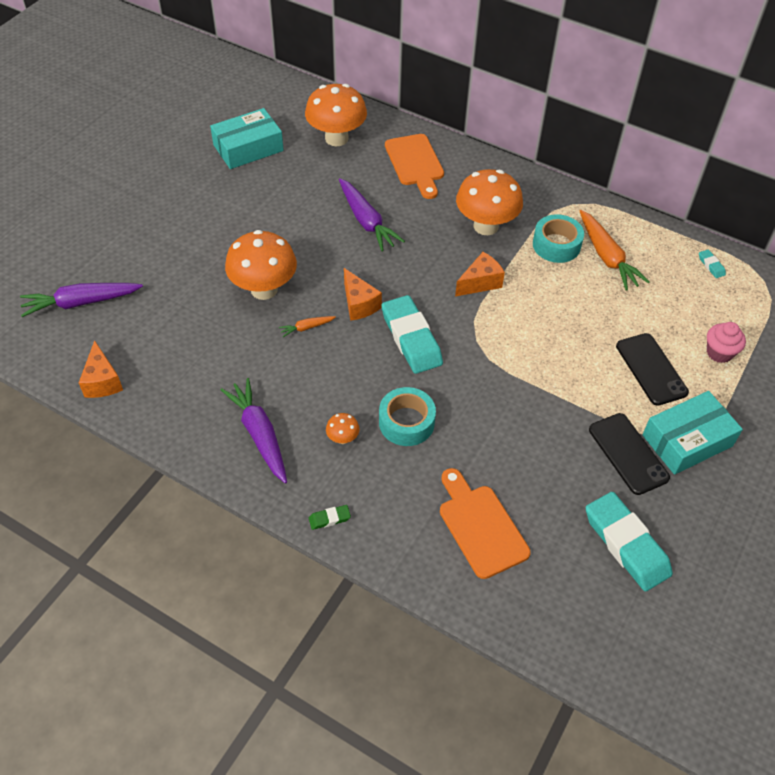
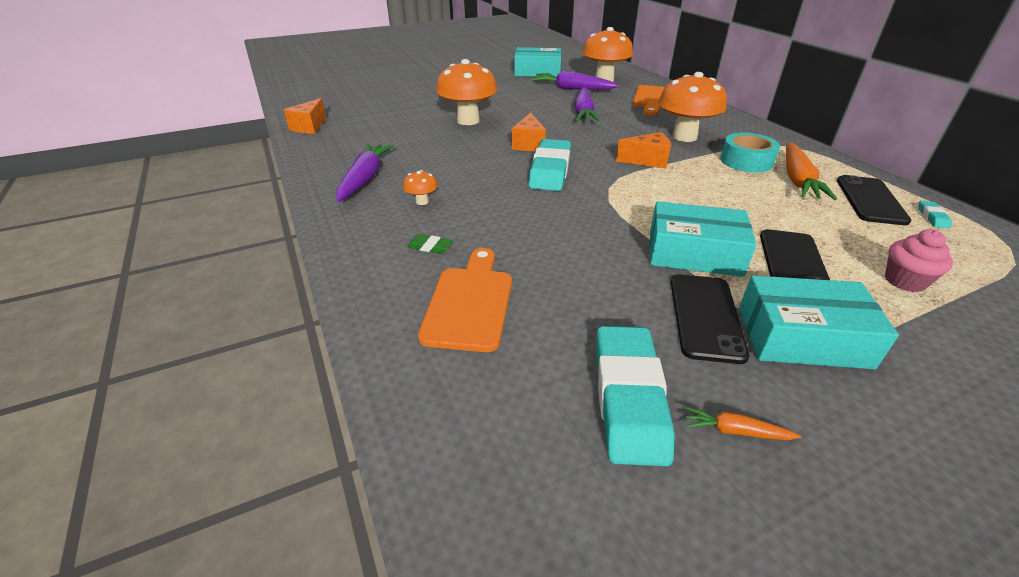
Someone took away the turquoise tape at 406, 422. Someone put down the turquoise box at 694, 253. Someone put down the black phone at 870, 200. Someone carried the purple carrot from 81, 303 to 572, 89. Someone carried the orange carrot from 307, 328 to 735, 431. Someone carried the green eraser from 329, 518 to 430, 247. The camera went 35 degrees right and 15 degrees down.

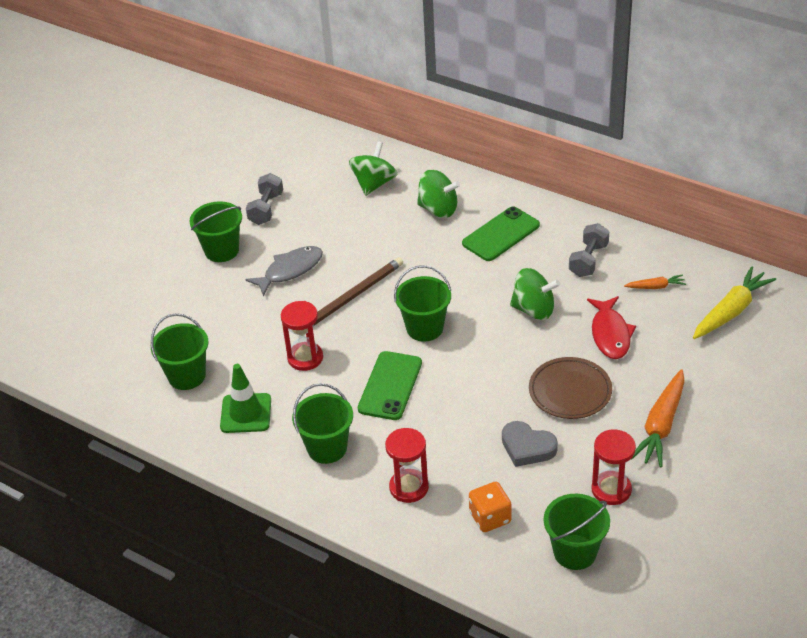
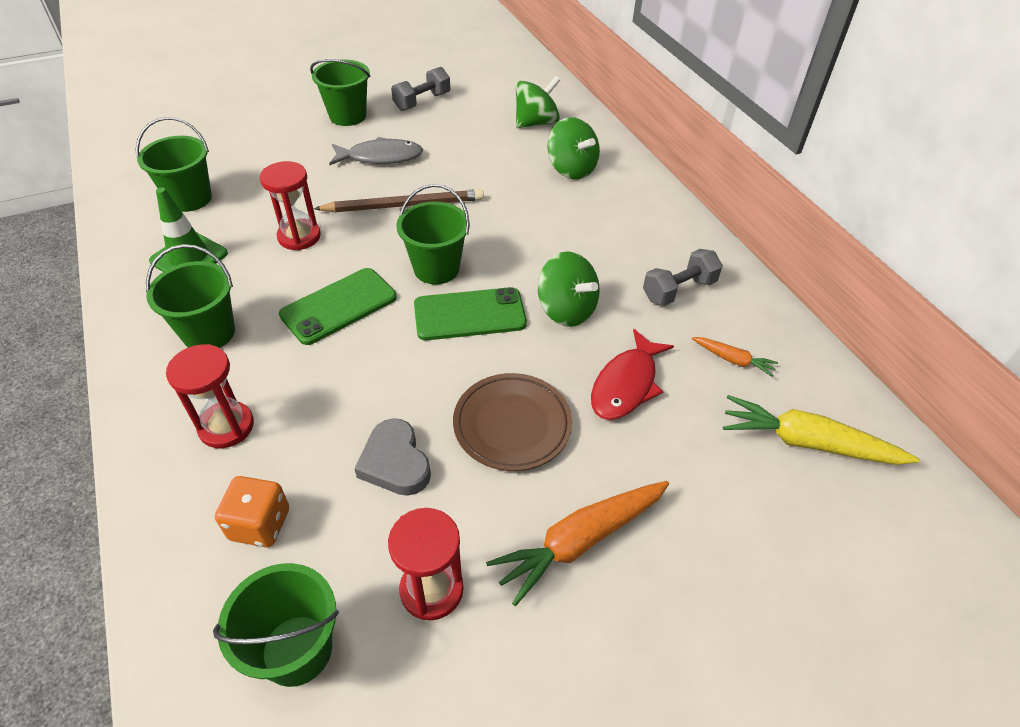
Someone carried the green phone from 501, 234 to 469, 314. Someone rotated the yellow carrot at 731, 311 by 150 degrees counterclockwise. The camera went 30 degrees right and 5 degrees up.

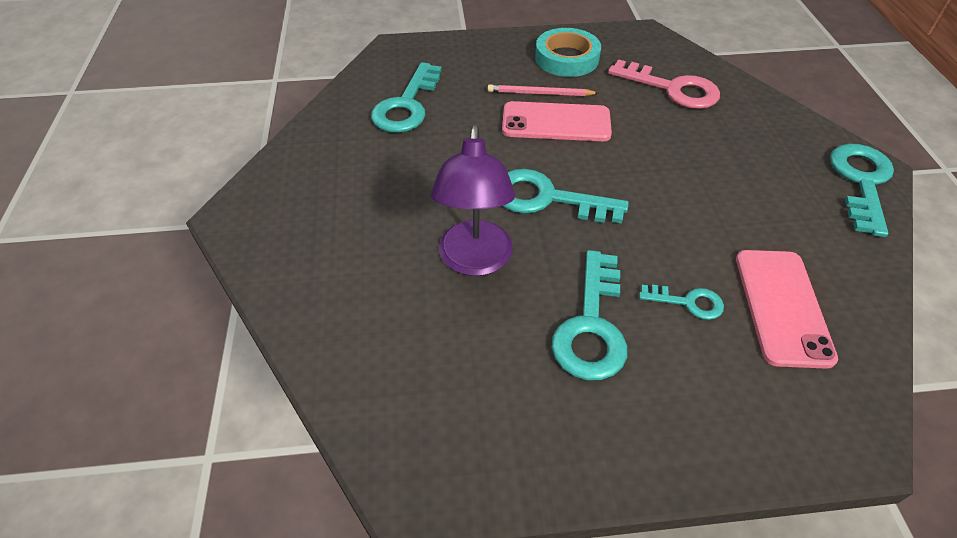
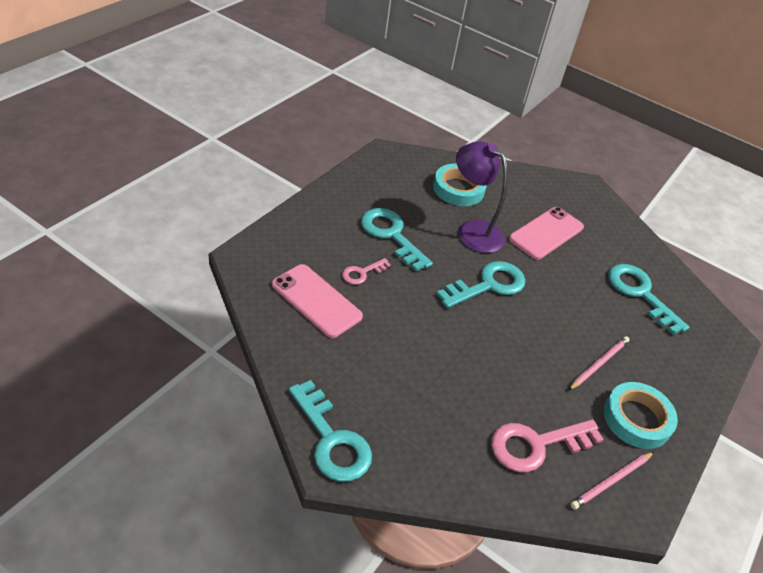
Someone put down the turquoise tape at 458, 189. Someone put down the pink pencil at 611, 481. Someone carried the pink phone from 556, 122 to 546, 233. Someone repainted the turquoise key at 688, 302, which became the pink key at 362, 273. The camera went 125 degrees right and 5 degrees down.

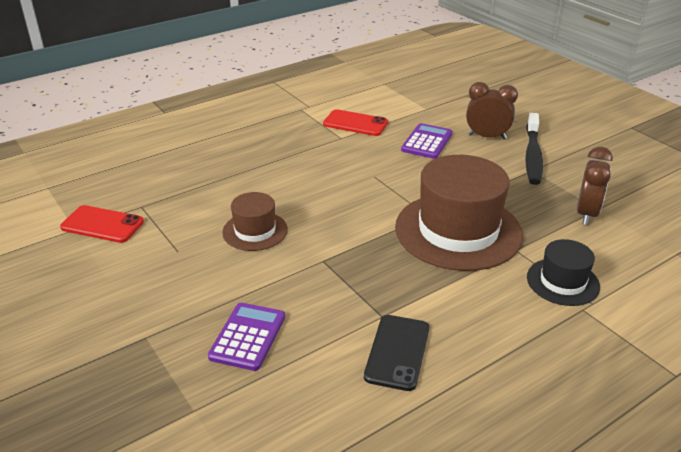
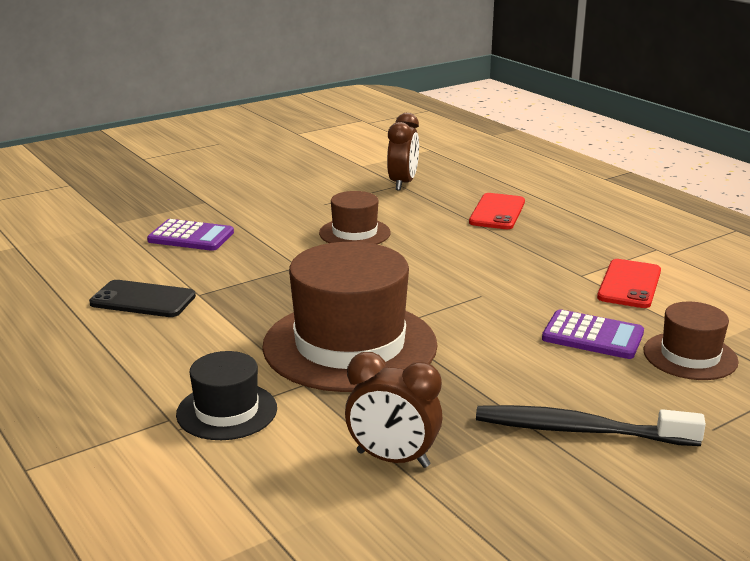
Someone put down the brown hat at 690, 356. Someone carried the red phone from 102, 224 to 497, 212. Someone carried the brown clock from 487, 137 to 402, 183. The camera went 90 degrees right and 10 degrees down.

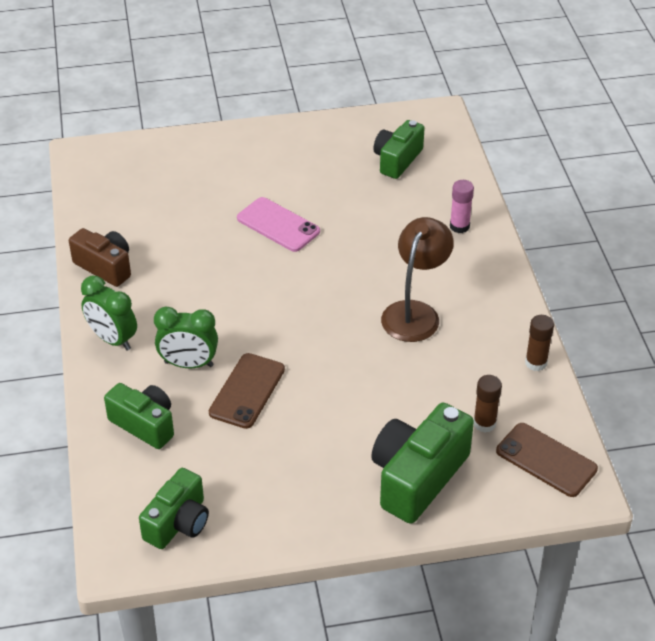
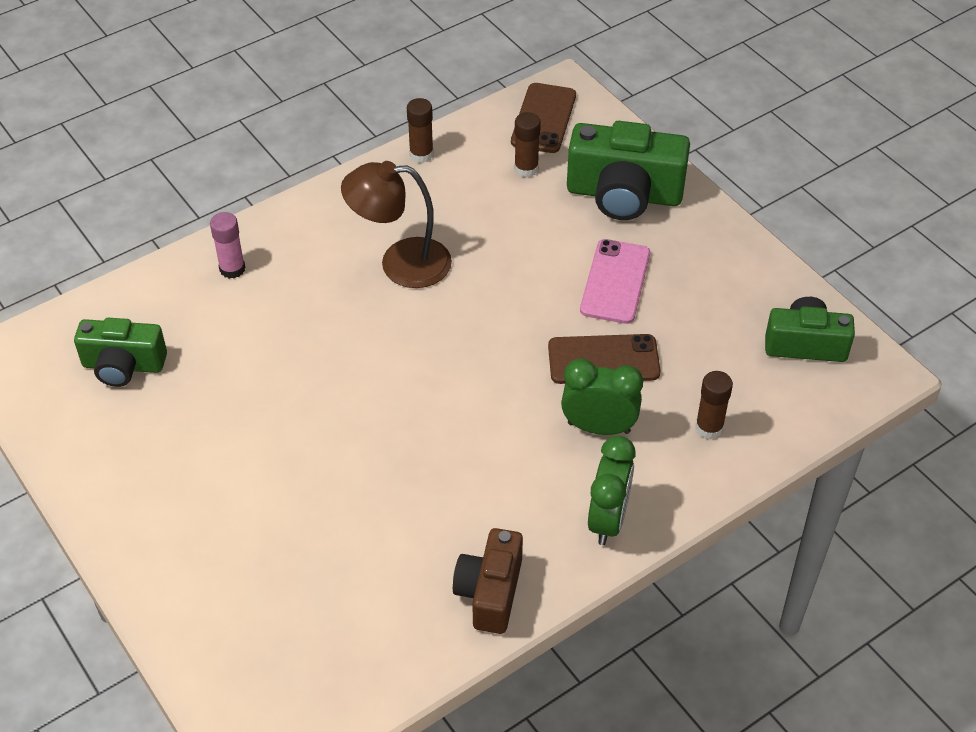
Someone carried the pink phone from 278, 225 to 615, 282. Someone swapped the green camera at 144, 424 for the brown glue stick at 709, 428. Someone rotated the green clock at 189, 364 by 60 degrees counterclockwise. The camera went 115 degrees left and 5 degrees up.

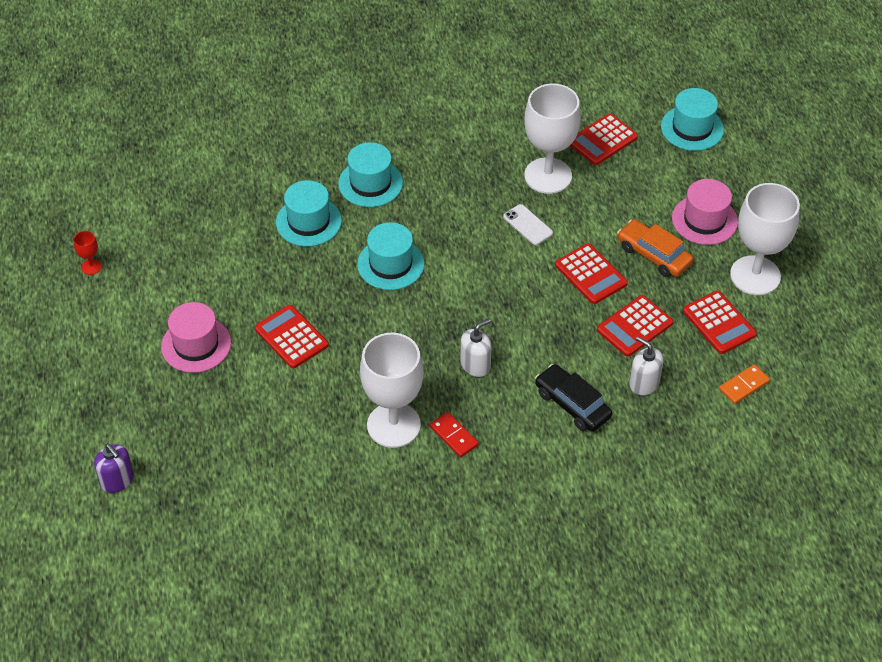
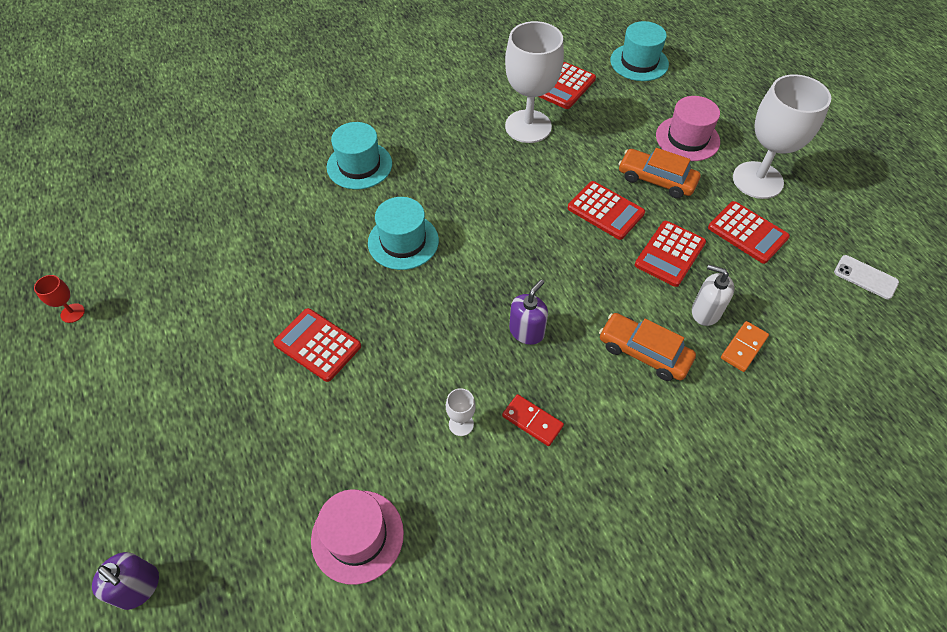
Someone took away the turquoise hat at 308, 221. Someone carried the pink hat from 196, 344 to 357, 536. Someone carried the white phone from 528, 225 to 865, 277. Someone carried the orange domino from 743, 385 to 743, 347. Someone repainted the white soap dispenser at 475, 365, which became the purple soap dispenser at 526, 331. Someone repainted the black car at 572, 404, which became the orange car at 644, 352. Someone scaled the white goblet at 393, 425 by 0.40. The camera went 15 degrees left and 5 degrees up.

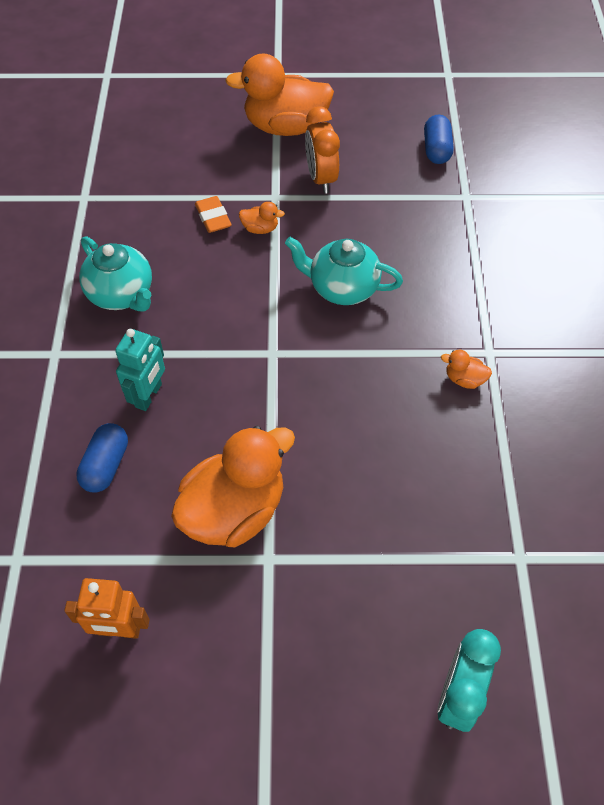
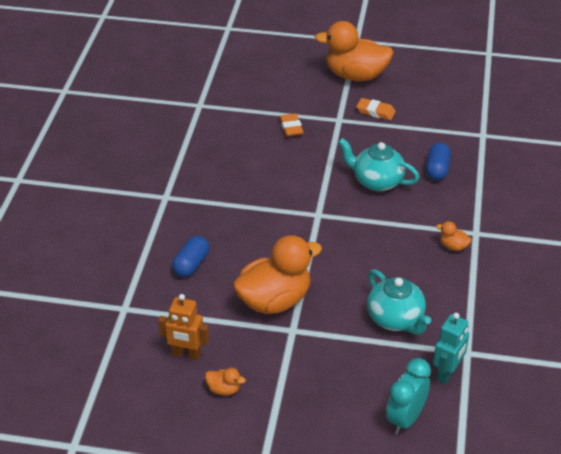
Someone carried the turquoise teapot from 121, 294 to 395, 319. Someone carried the turquoise robot from 149, 396 to 447, 373. Someone carried the orange duck from 260, 228 to 224, 389. Someone carried the blue capsule from 436, 150 to 437, 170. Someone swapped the orange clock at 321, 178 for the orange eraser at 375, 112. The camera went 10 degrees right and 15 degrees down.

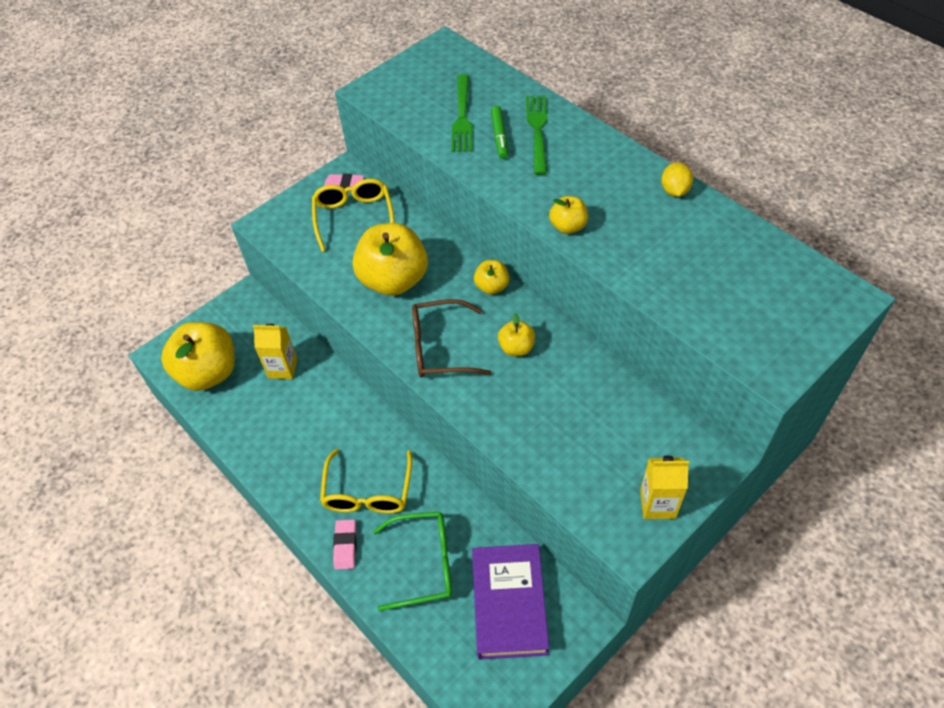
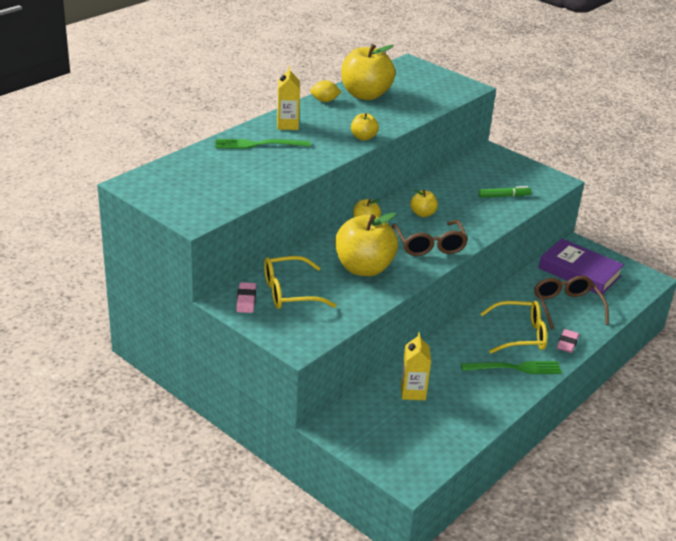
Someone carried the yellow apple from 208, 373 to 365, 95. Someone carried the green fork from 462, 117 to 515, 368. Someone carried the green marker from 499, 136 to 504, 196. Someone carried the yellow carton from 657, 504 to 287, 125. Someone repainted the green glasses at 423, 564, which became the brown glasses at 566, 307. Someone rotated the pink eraser at 345, 546 by 60 degrees counterclockwise. Someone rotated the purple book at 509, 604 by 45 degrees clockwise. The camera went 100 degrees left and 20 degrees down.

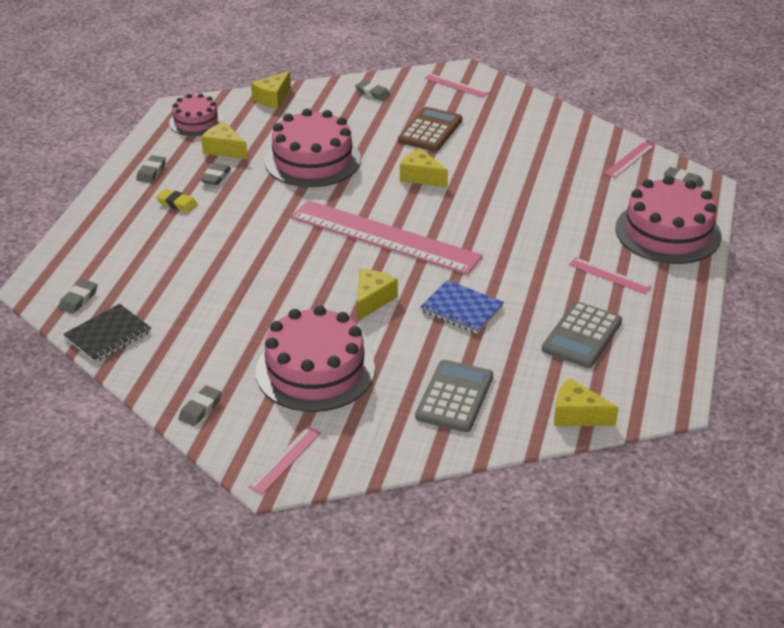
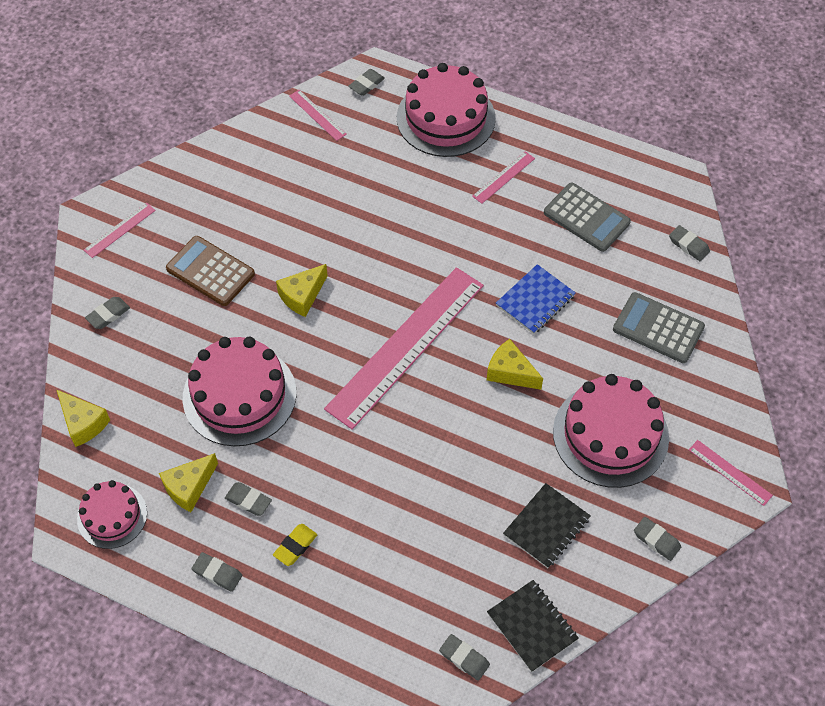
Someone put down the black notebook at 546, 527. Someone swapped the yellow cheese at 577, 415 for the grey eraser at 688, 245. The camera went 80 degrees left and 20 degrees up.

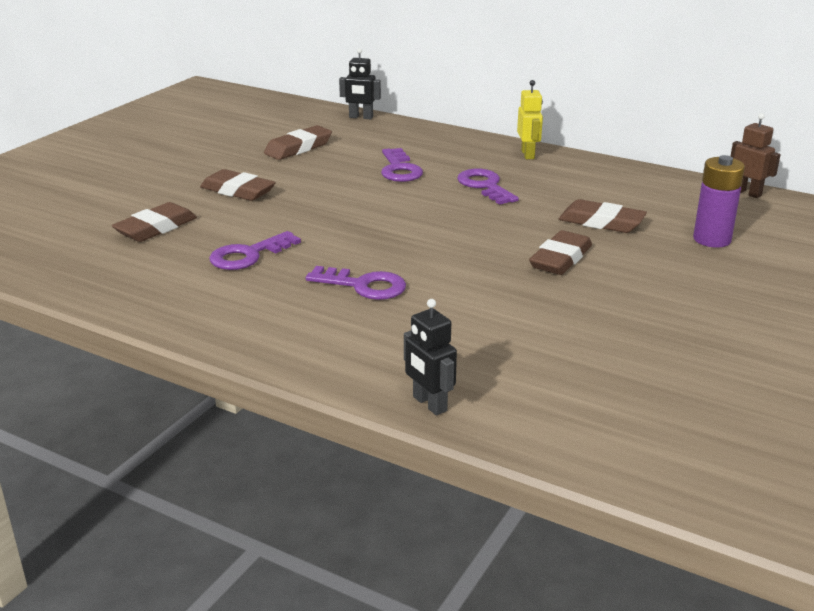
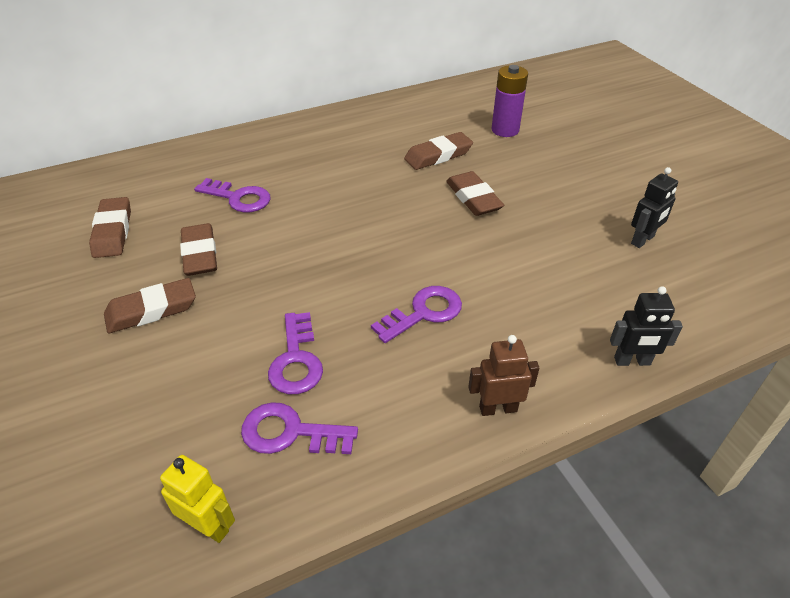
Someone carried the brown eraser from 156, 228 to 200, 254. Someone carried the black robot from 361, 117 to 643, 240. Someone carried the purple key from 485, 186 to 290, 432. Someone carried the yellow robot from 528, 154 to 209, 526. Someone carried the brown robot from 747, 193 to 498, 408. The camera went 55 degrees left and 15 degrees up.

